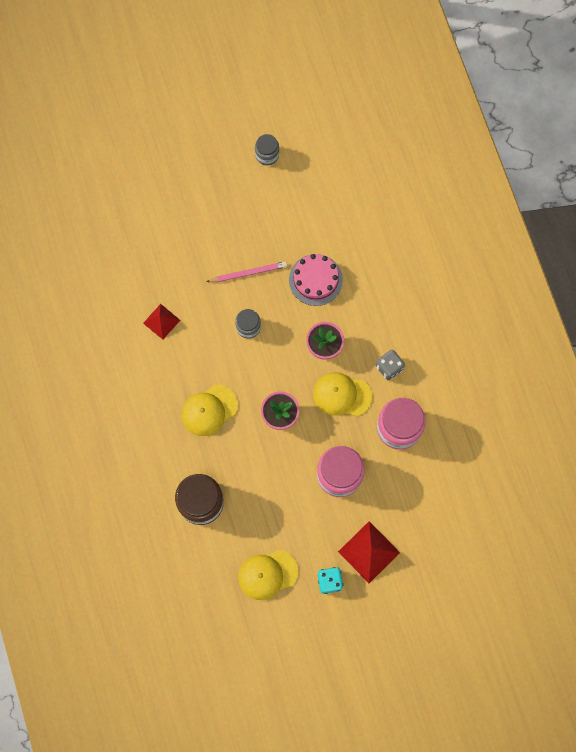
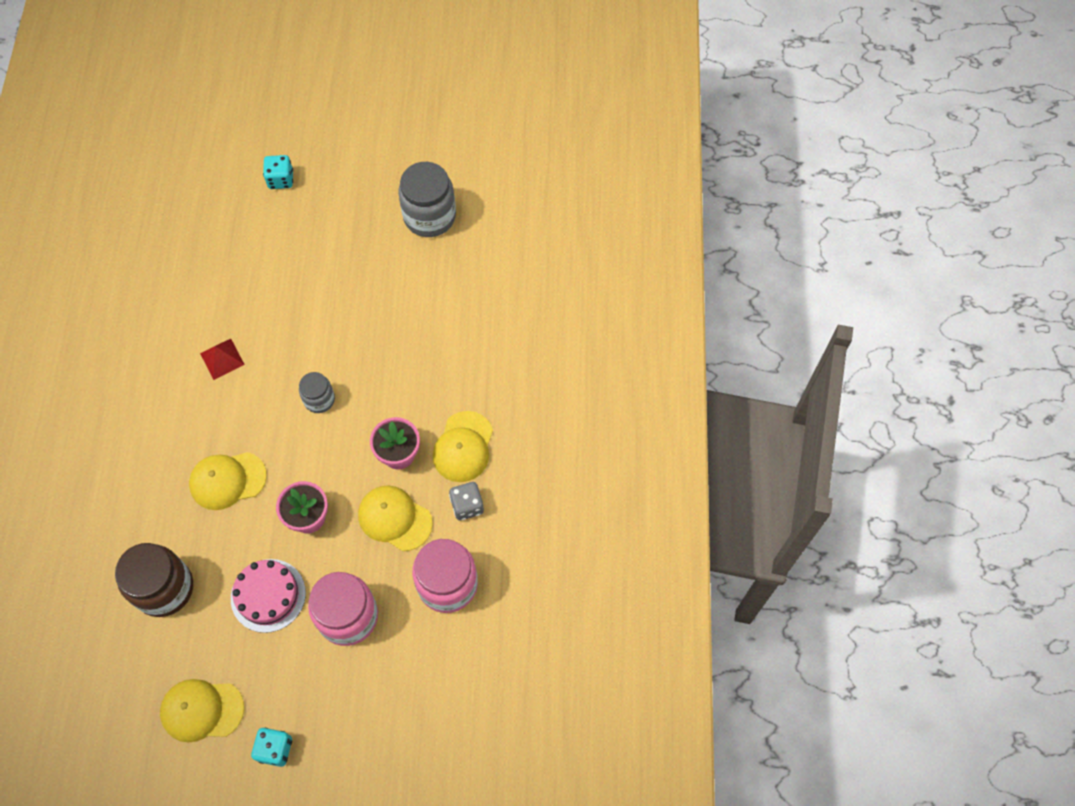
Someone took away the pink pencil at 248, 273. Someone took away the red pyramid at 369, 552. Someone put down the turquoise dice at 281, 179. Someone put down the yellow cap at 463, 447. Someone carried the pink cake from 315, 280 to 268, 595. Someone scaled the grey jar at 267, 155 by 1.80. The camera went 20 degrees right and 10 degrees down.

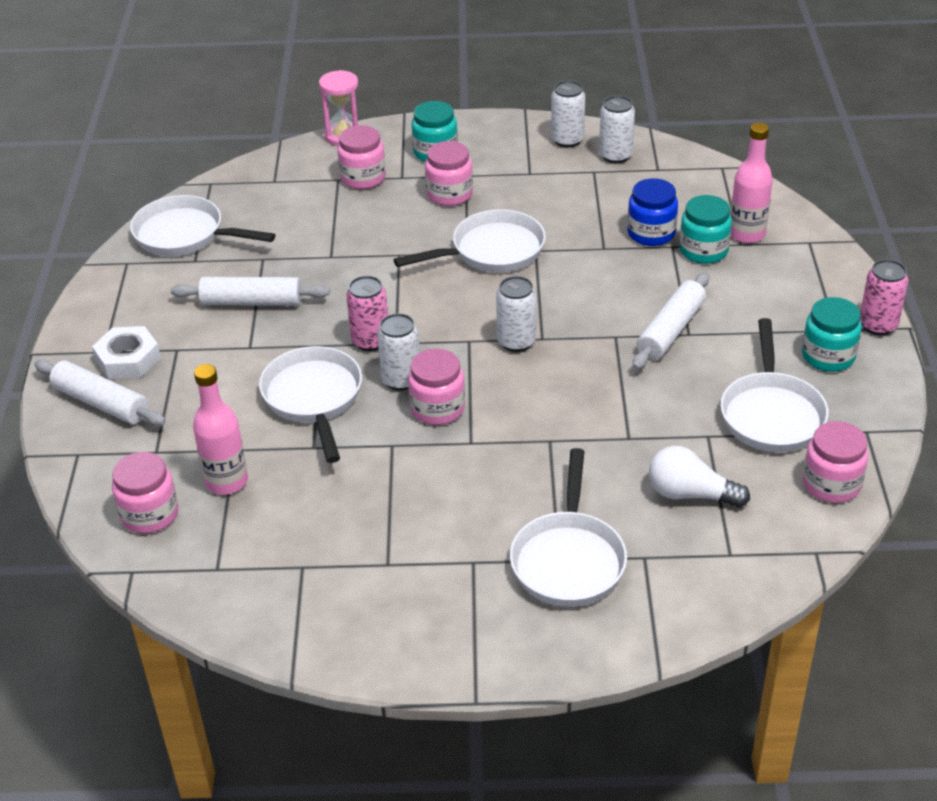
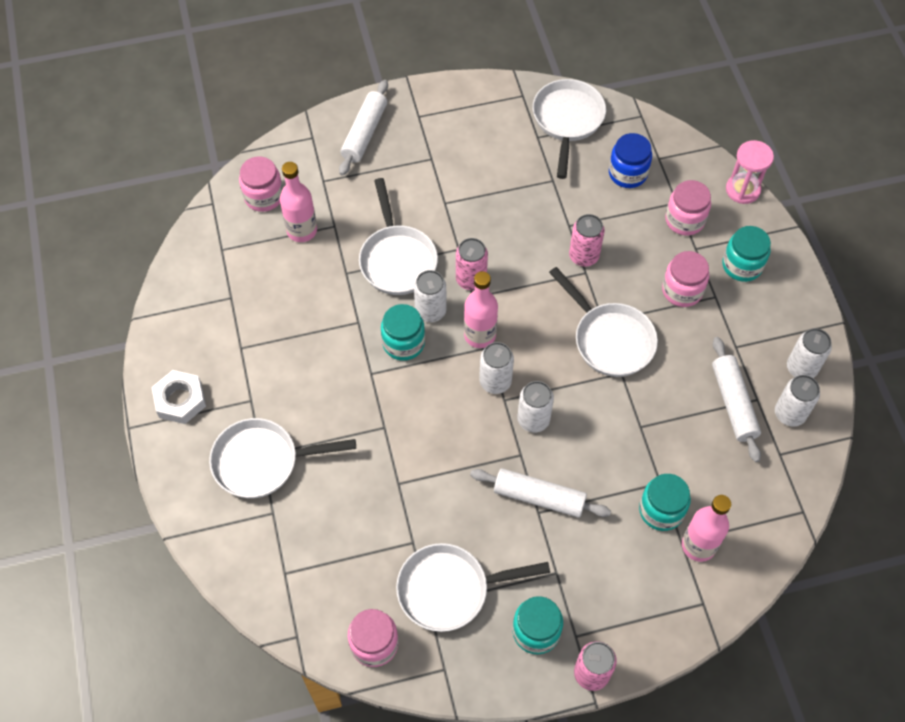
Someone took away the white light bulb at 690, 494. Someone put down the pink bottle at 480, 335. Someone put down the white can at 533, 419. Someone put down the pink can at 583, 256. Someone carried the white nut from 128, 359 to 180, 400. Someone carried the white rolling pin from 251, 302 to 733, 403. Someone carried the blue jar from 651, 233 to 627, 173. Someone repainted the pink jar at 437, 408, which became the turquoise jar at 403, 343. Someone rotated the white pan at 314, 398 by 105 degrees clockwise. The camera went 75 degrees right and 20 degrees up.

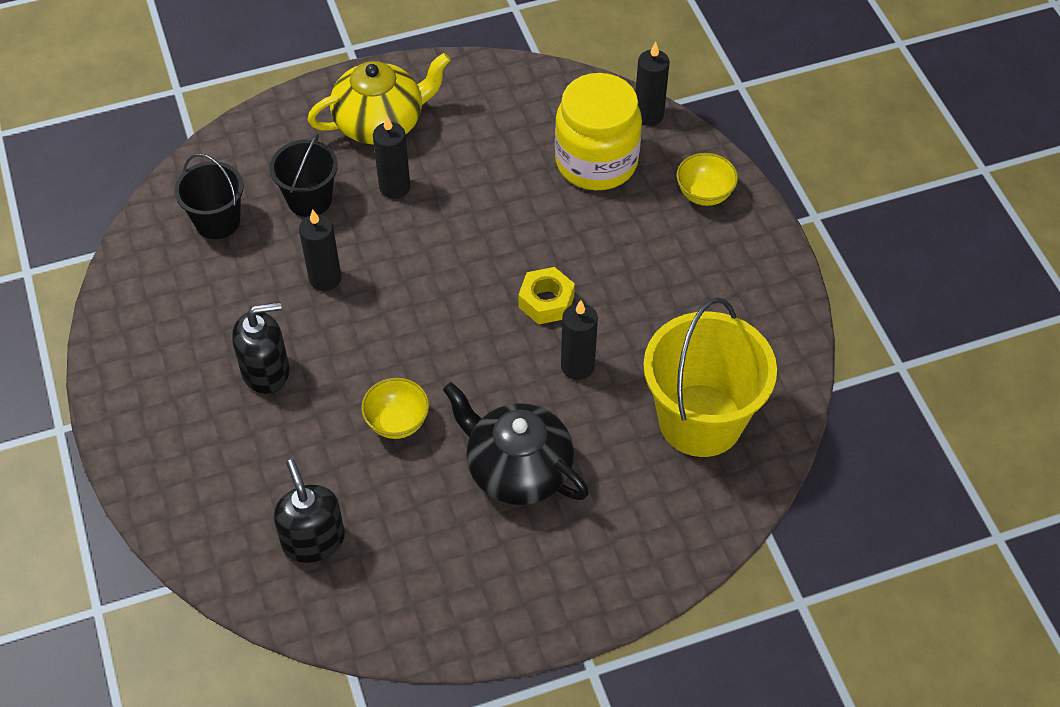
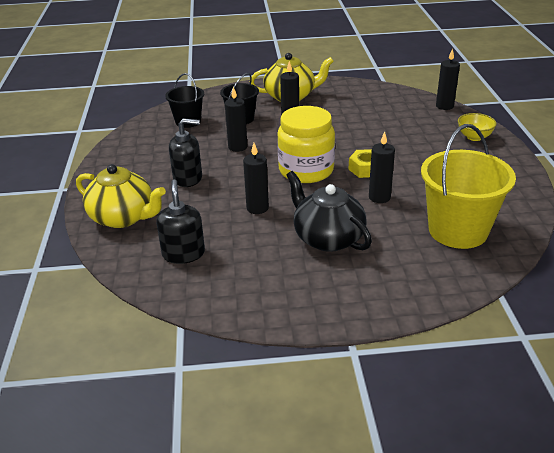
Someone put down the yellow teapot at 123, 217. Someone carried the yellow jar from 596, 162 to 306, 170. Someone swapped the yellow bowl at 397, 422 for the black candle at 257, 208. The camera went 15 degrees right and 20 degrees down.

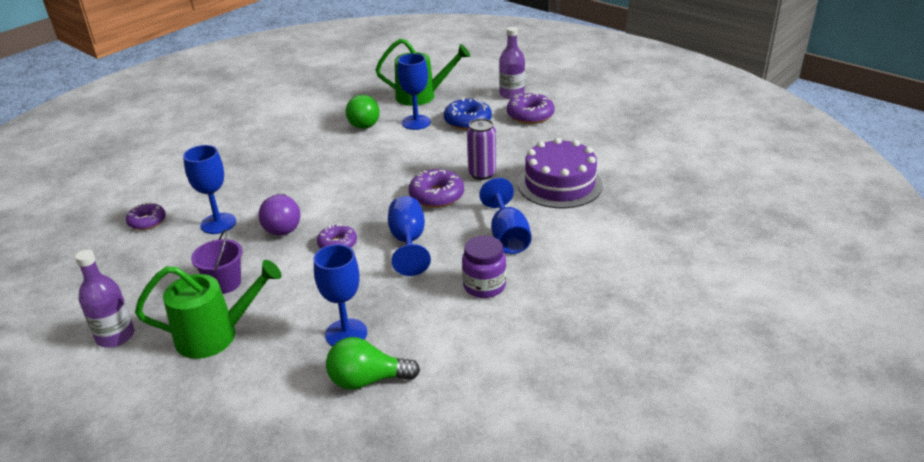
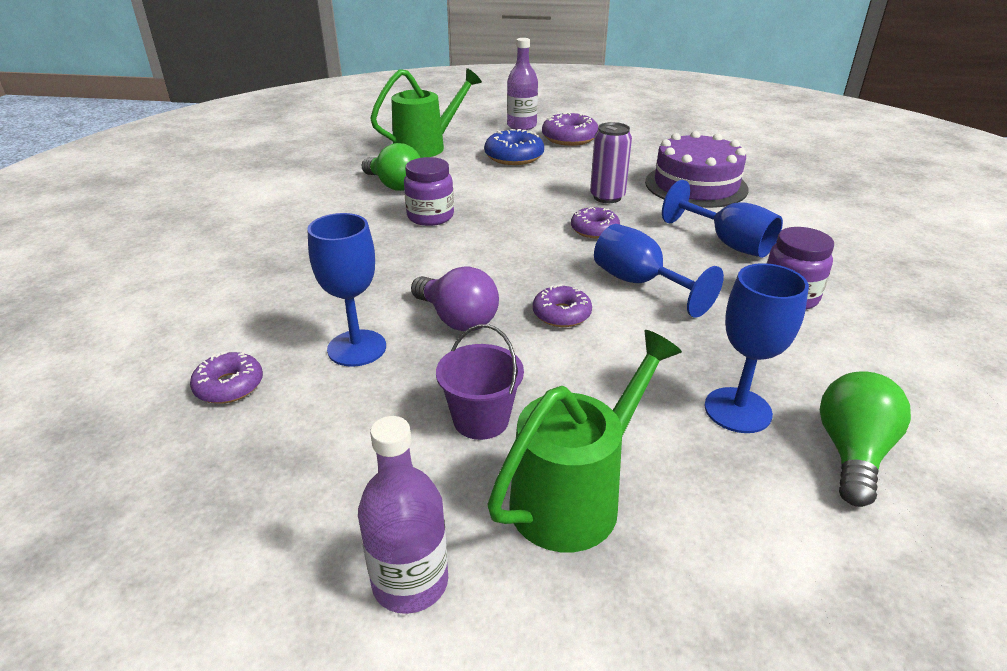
Someone took away the blue goblet at 416, 122. Someone put down the purple jar at 430, 217. Someone rotated the green light bulb at 367, 380 by 150 degrees clockwise. Someone scaled the purple donut at 436, 196 by 0.66. The camera went 35 degrees left and 0 degrees up.

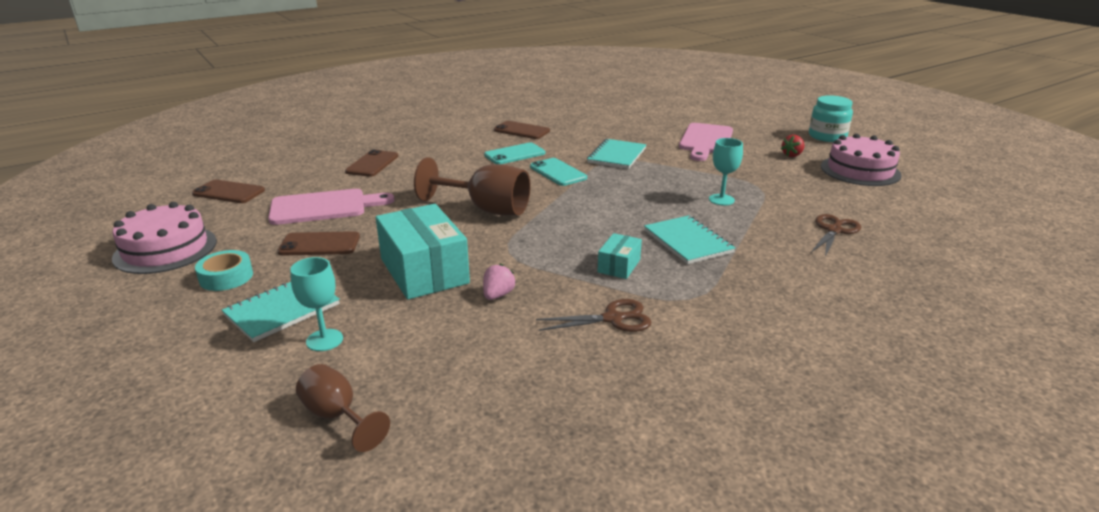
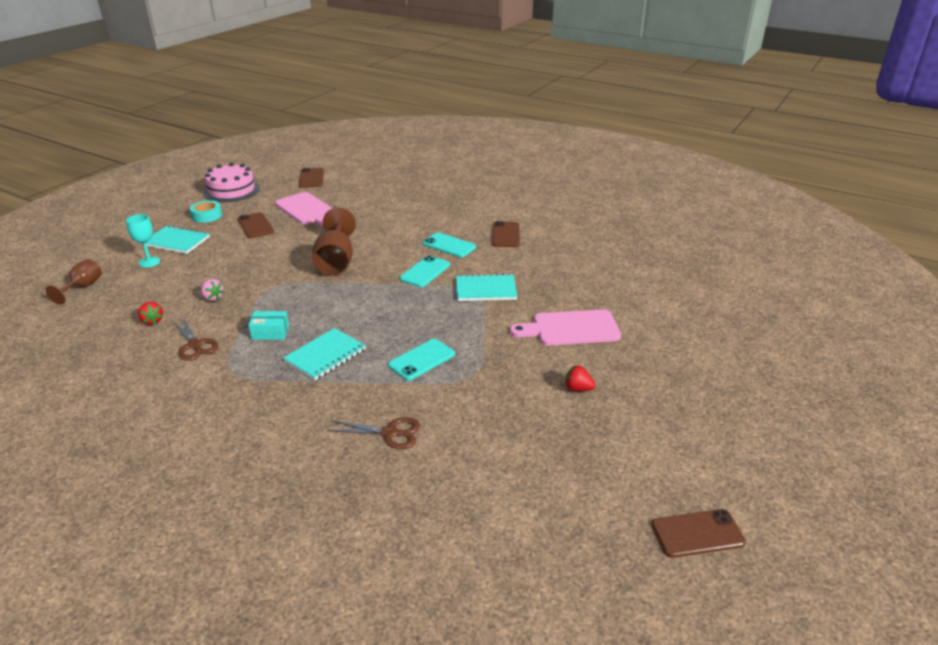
Someone took away the turquoise box at 424, 271. Someone took away the turquoise jar at 827, 136. Someone took away the pink cake at 860, 170. Someone put down the red strawberry at 152, 321. Someone carried the brown phone from 372, 164 to 697, 533. Someone swapped the turquoise goblet at 721, 200 for the turquoise phone at 421, 360. Someone rotated the pink strawberry at 498, 295 by 45 degrees clockwise. The camera went 65 degrees right and 5 degrees up.

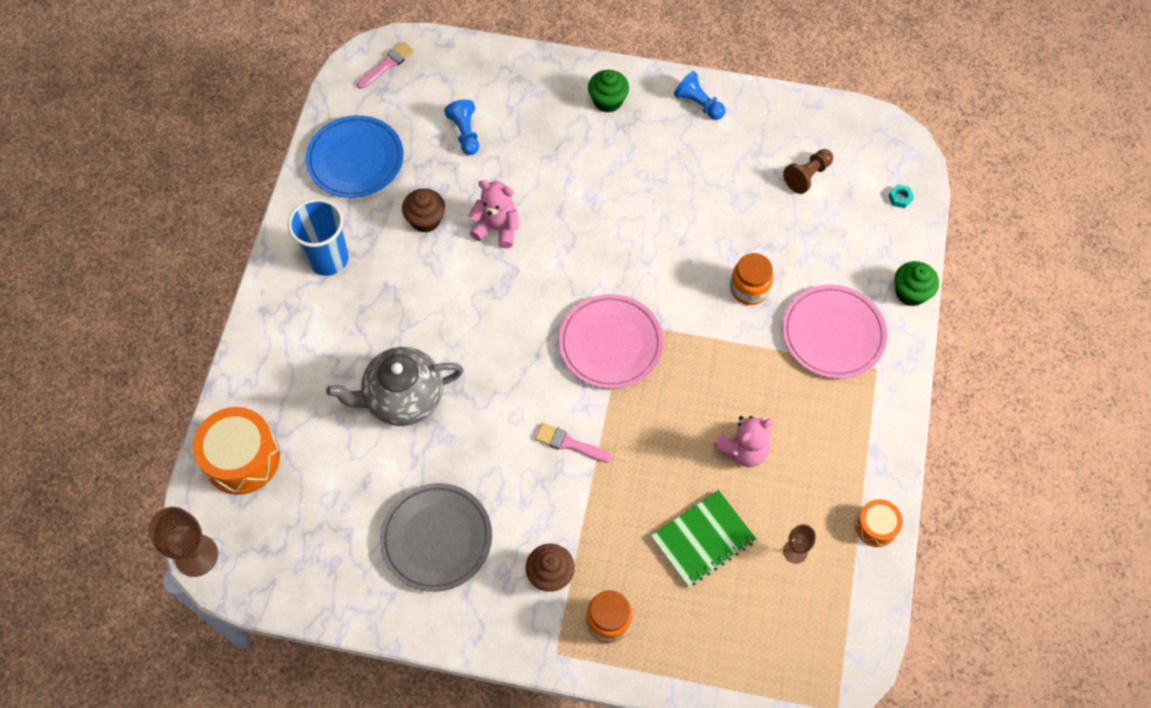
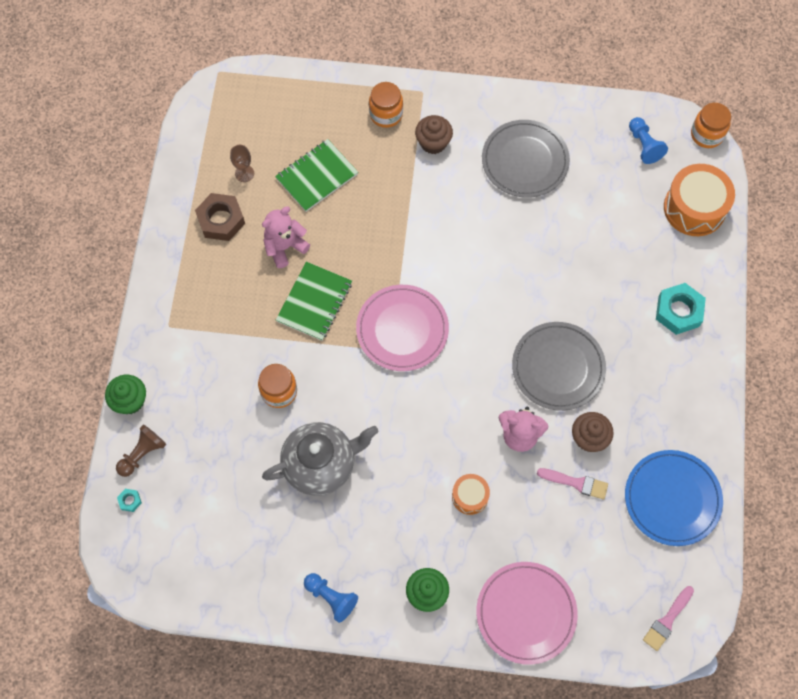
Someone took away the blue cup at 328, 259. Someone put down the brown nut at 221, 220. Someone put down the green notebook at 314, 302. Someone put down the grey plate at 558, 367. Someone put down the turquoise nut at 678, 311. Someone carried the grey teapot from 403, 398 to 320, 464. Someone carried the blue pawn from 465, 133 to 644, 145. Someone carried the pink brush from 569, 443 to 576, 483. Someone carried the pink plate from 833, 334 to 526, 613. Someone carried the brown pawn from 807, 176 to 142, 454. Someone carried the orange drum from 876, 526 to 470, 496. Someone swapped the brown goblet at 196, 555 for the orange jar at 706, 135. The camera went 175 degrees right and 5 degrees up.

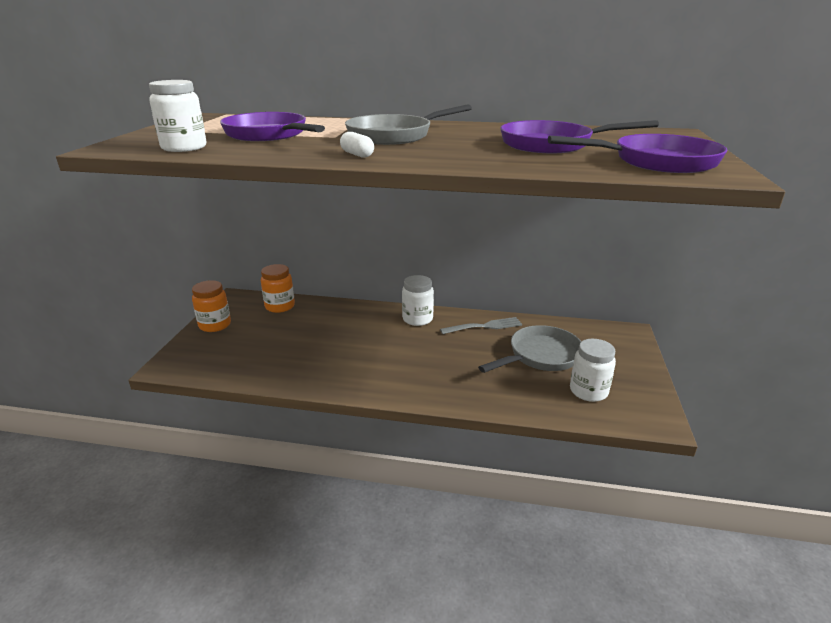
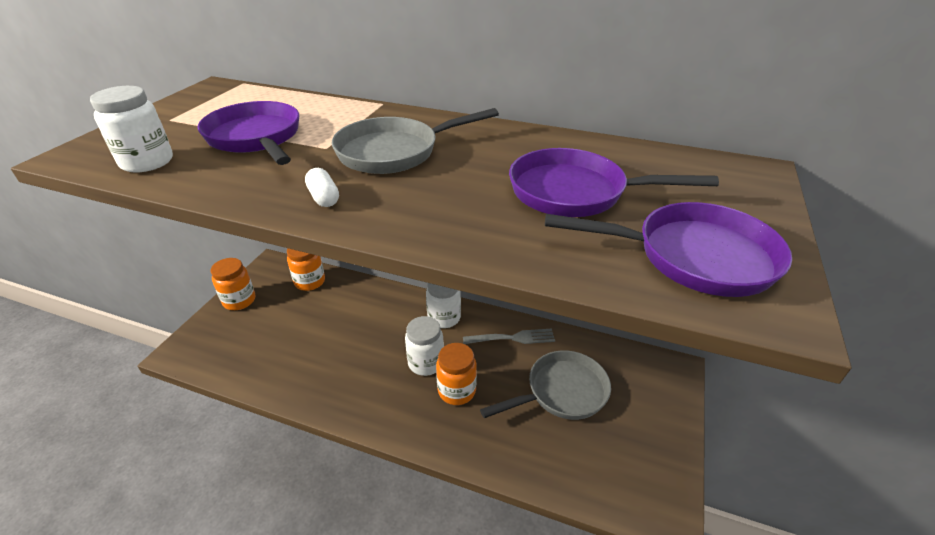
Someone put down the orange jar at 456, 390. Someone carried the white jar from 588, 391 to 426, 363. The camera went 10 degrees right and 10 degrees up.

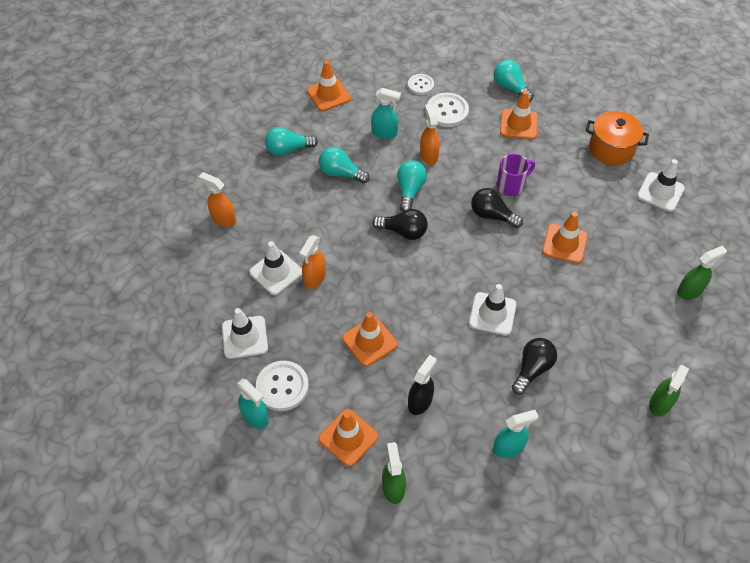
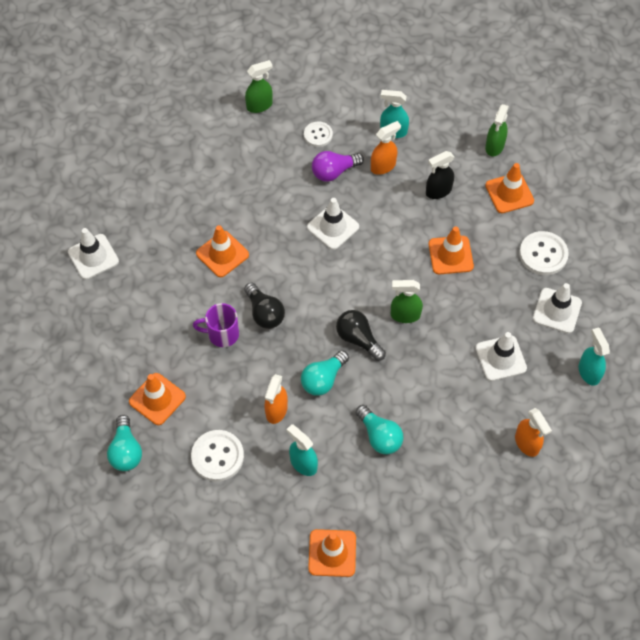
Someone took away the turquoise light bulb at 288, 149. Someone took away the orange pot at 611, 149. Someone carried the turquoise spray bottle from 255, 417 to 588, 372. Someone carried the orange spray bottle from 314, 278 to 383, 166. Someone carried the white button from 420, 85 to 318, 135. Someone carried the green spray bottle from 690, 290 to 405, 315. Someone repainted the black light bulb at 532, 369, which became the purple light bulb at 334, 172. The camera went 150 degrees left and 5 degrees up.

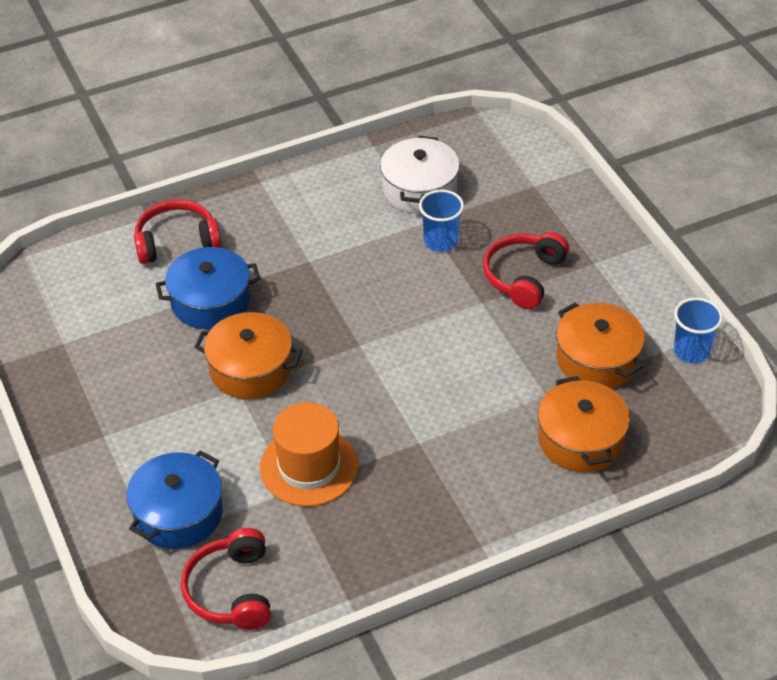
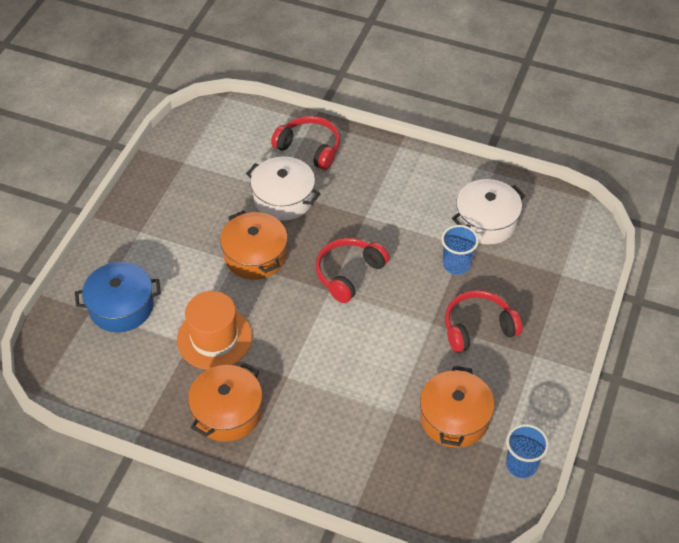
Someone carried the red headphones from 231, 590 to 349, 273. Someone carried the orange pot from 581, 439 to 227, 412. Someone repainted the blue pot at 210, 301, which became the white pot at 283, 198. The camera went 45 degrees right and 5 degrees up.

